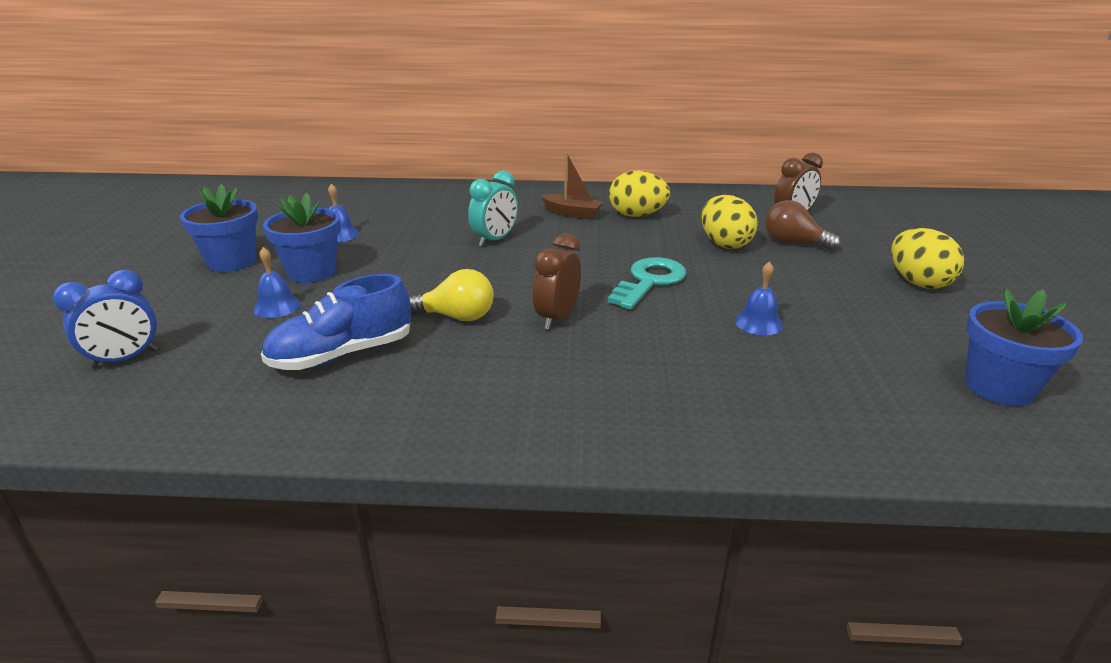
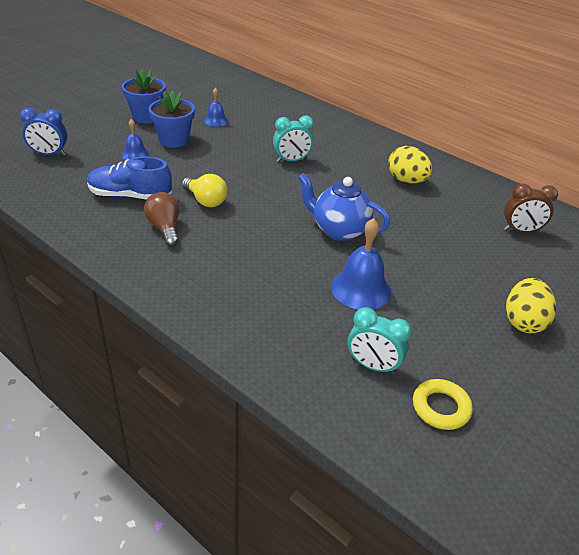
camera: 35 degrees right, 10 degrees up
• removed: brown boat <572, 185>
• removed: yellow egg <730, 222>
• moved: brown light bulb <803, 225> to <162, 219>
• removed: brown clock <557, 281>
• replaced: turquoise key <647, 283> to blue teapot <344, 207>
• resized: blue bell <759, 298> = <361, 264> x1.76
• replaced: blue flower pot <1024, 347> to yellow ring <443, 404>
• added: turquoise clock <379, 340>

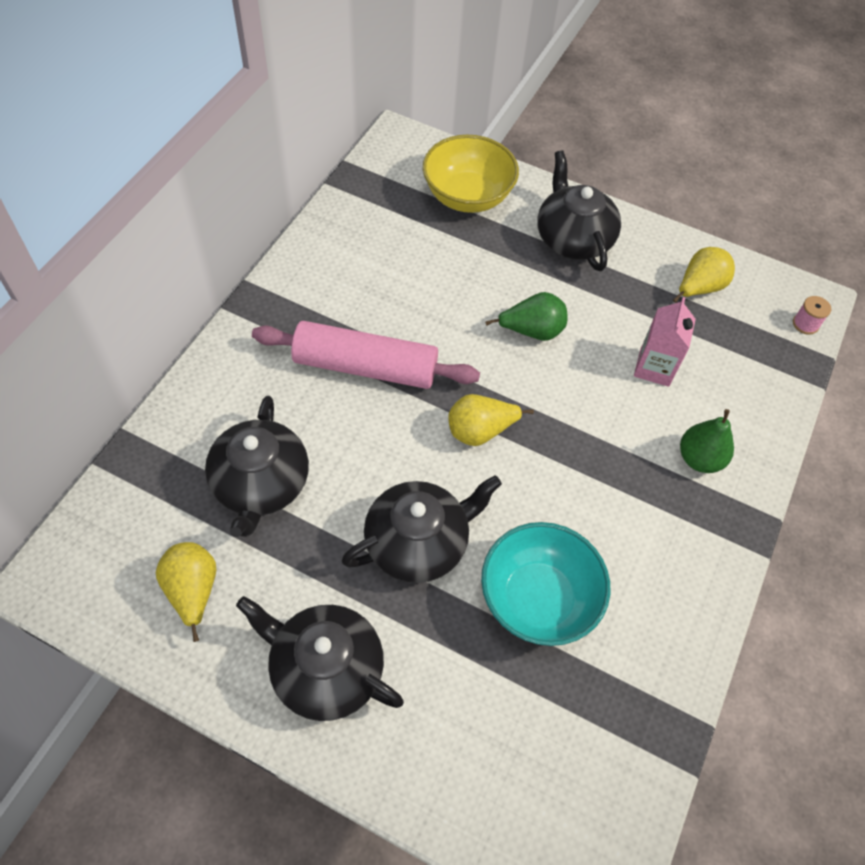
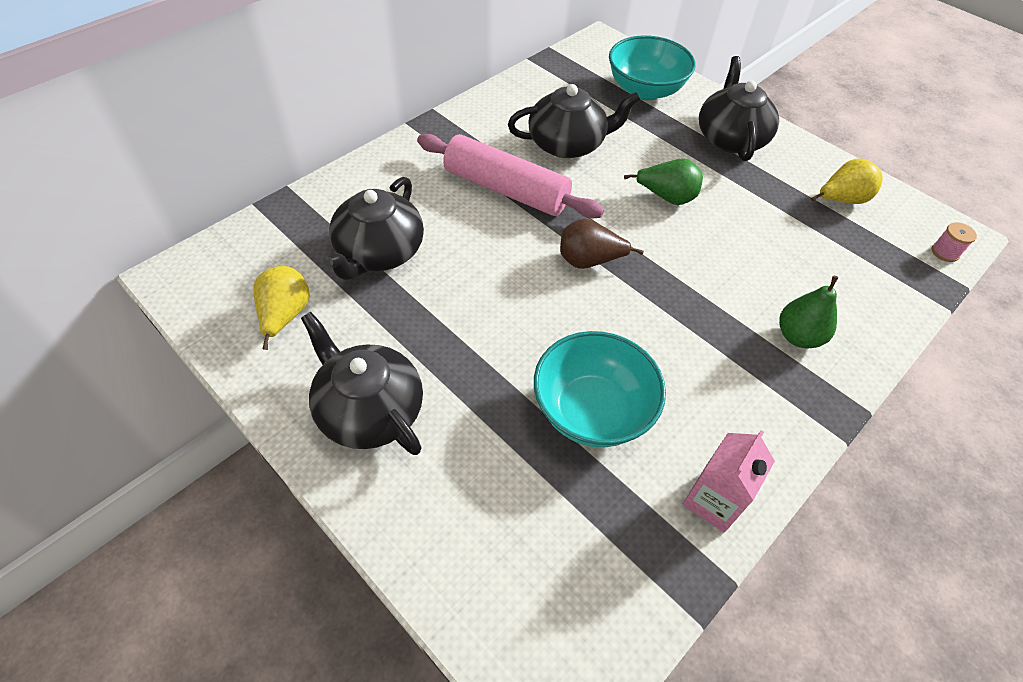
camera: 20 degrees right, 5 degrees down
• recoloured: yellow bowl <471, 174> to turquoise bowl <652, 68>
• moved: pink carton <665, 342> to <728, 481>
• recoloured: yellow pear <491, 420> to brown pear <602, 244>
• moved: black teapot <421, 529> to <574, 121>

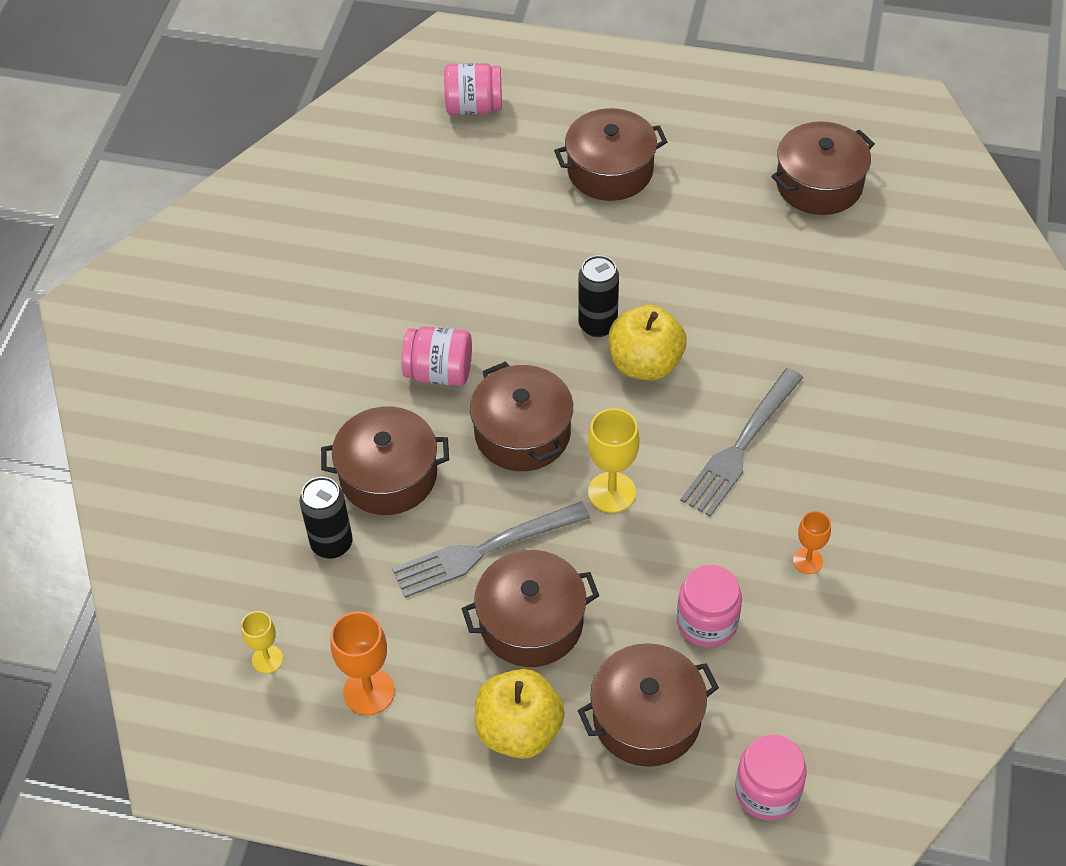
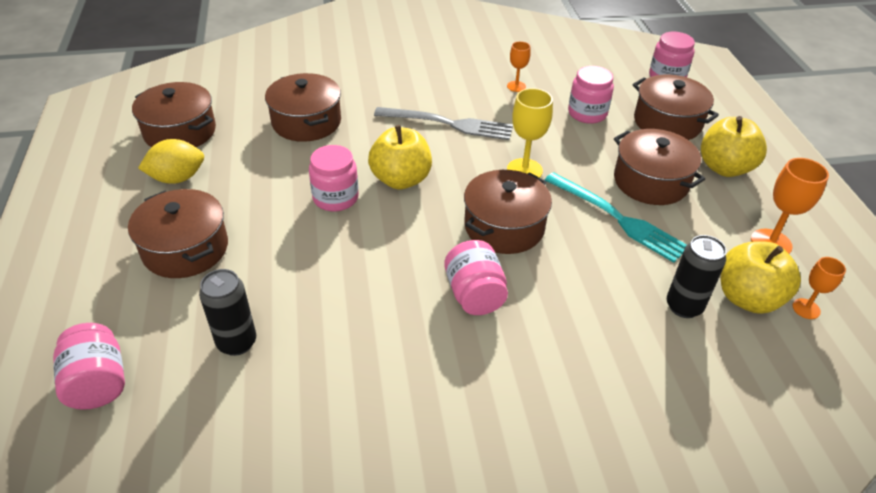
camera: 115 degrees left, 10 degrees down
• moved: black can <598, 296> to <227, 312>
• moved: brown pot <385, 461> to <303, 107>
• recoloured: grey fork <491, 550> to turquoise fork <616, 217>
• recoloured: yellow goblet <262, 642> to orange goblet <819, 288>
• added: yellow lemon <171, 161>
• added: pink jar <334, 178>
• added: yellow apple <761, 277>

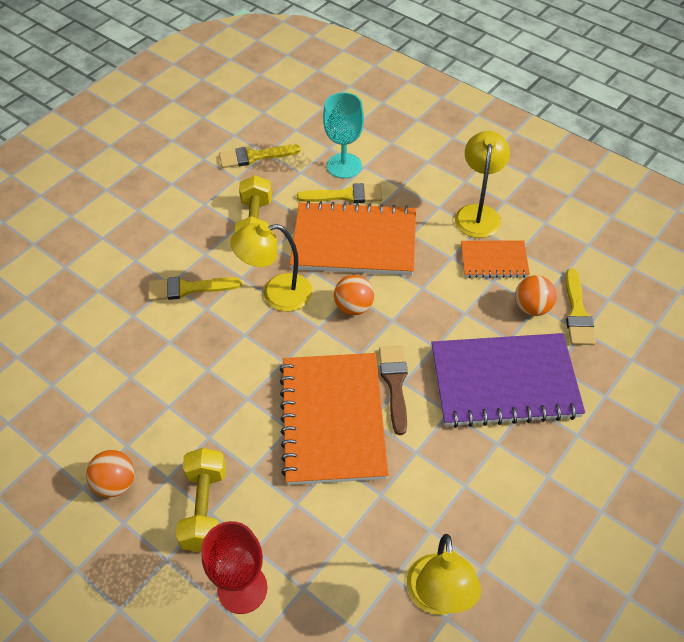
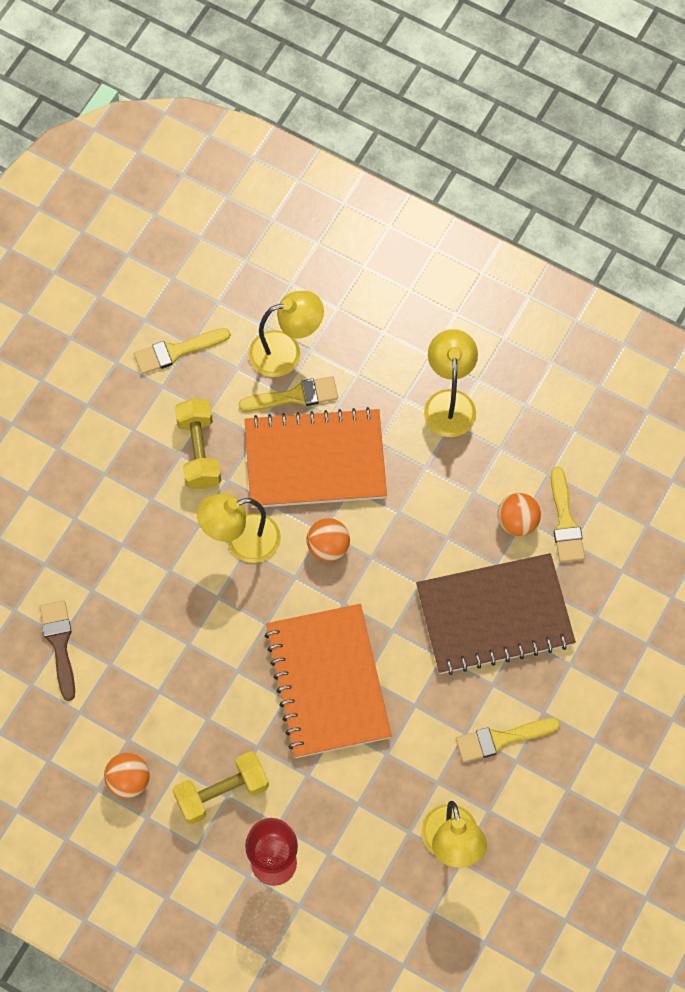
camera: 10 degrees left, 15 degrees up
• replaced: turquoise goblet <343, 135> to yellow lamp <286, 334>
• removed: orange notebook <495, 259>
• moved: yellow brush <195, 289> to <508, 740>
• recoloured: purple notebook <508, 380> to brown notebook <496, 614>
• moved: brown brush <393, 390> to <57, 650>
• turned: yellow dumbbell <201, 500> = <221, 787> 75 degrees clockwise

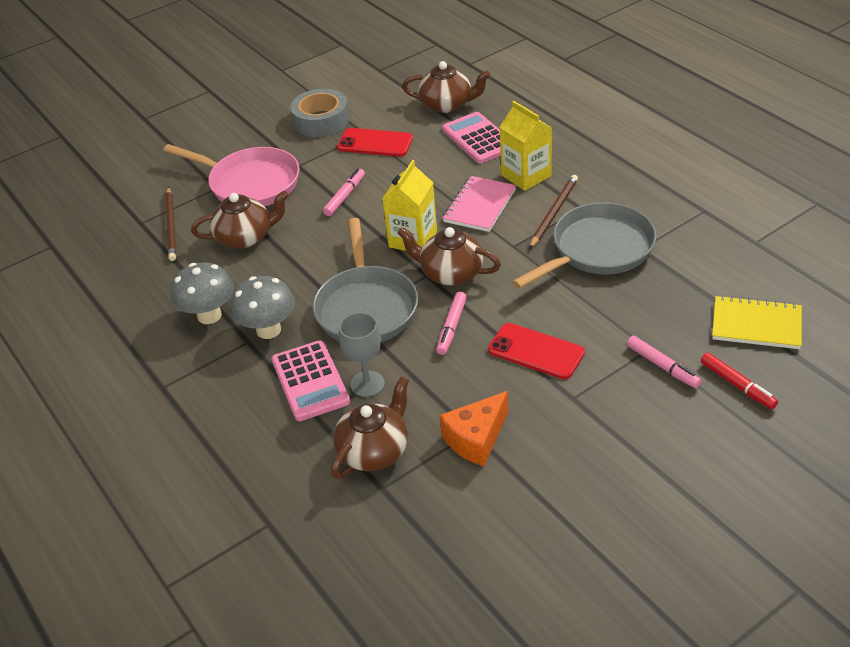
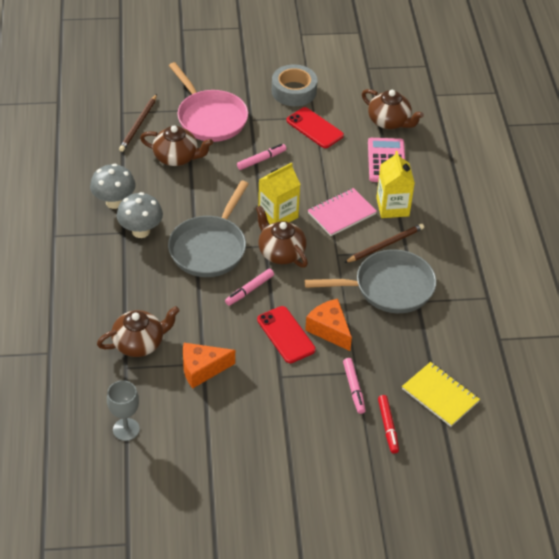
camera: 25 degrees right, 5 degrees up
• moved: grey goblet <362, 354> to <123, 410>
• removed: pink calculator <311, 380>
• added: orange cheese <328, 325>

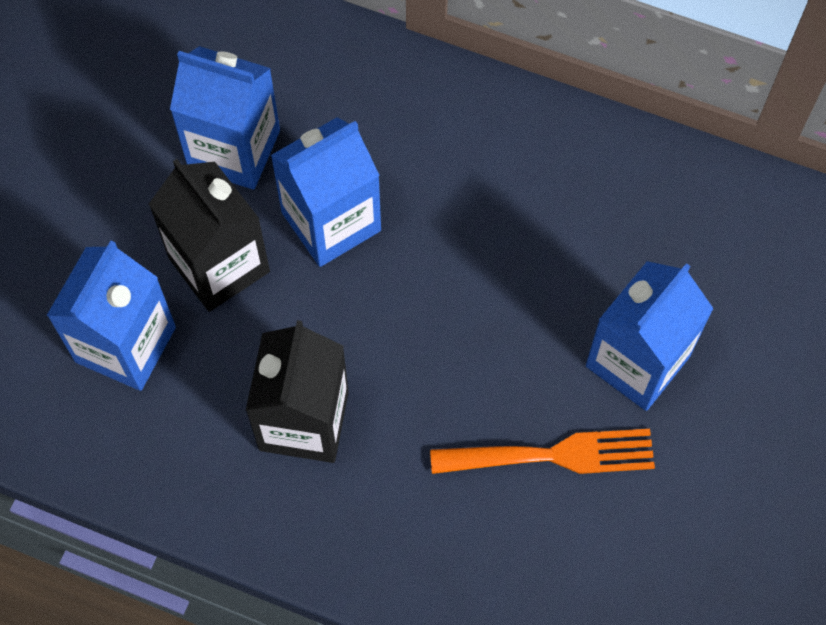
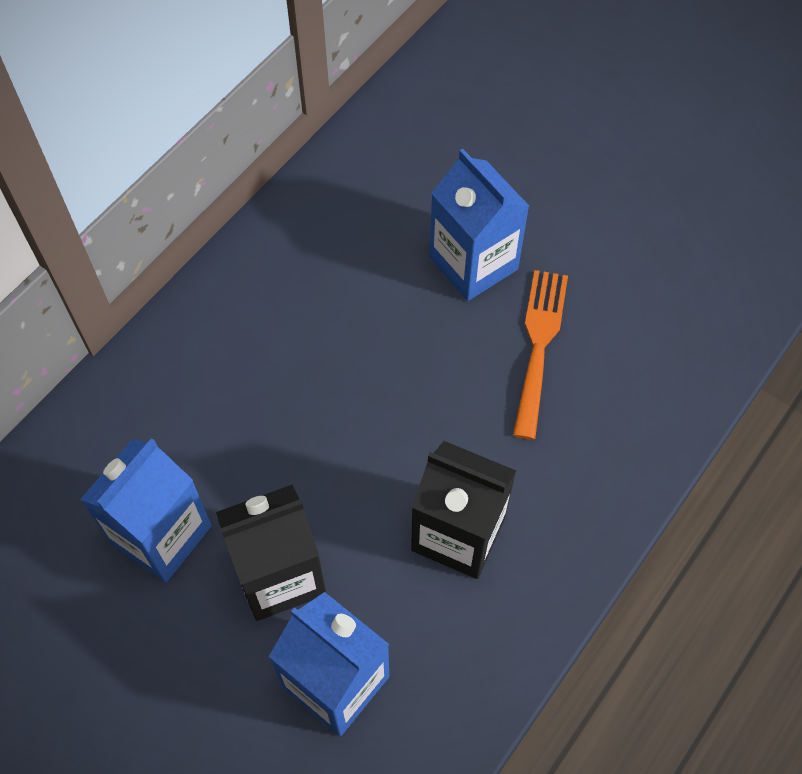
camera: 75 degrees left, 5 degrees down
• removed: blue carton <326, 192>

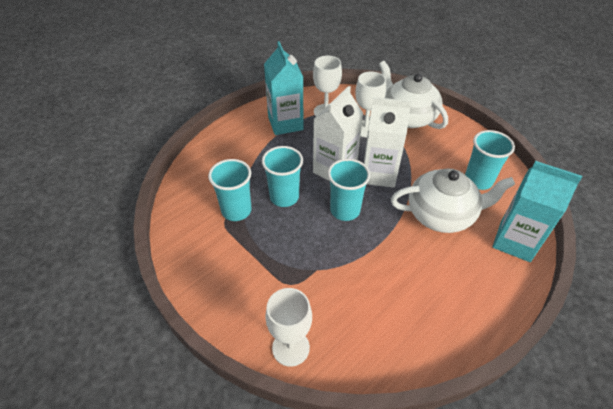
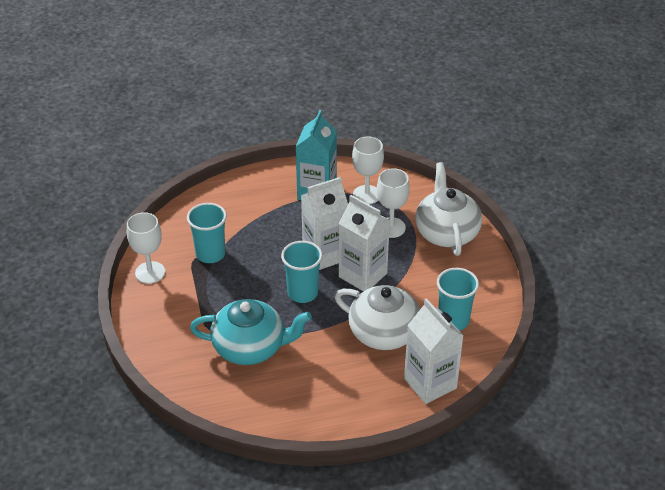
camera: 30 degrees right, 5 degrees down
• removed: turquoise cup <282, 176>
• recoloured: turquoise carton <537, 211> to white carton <434, 351>
• moved: white goblet <288, 327> to <146, 248>
• added: turquoise teapot <251, 332>

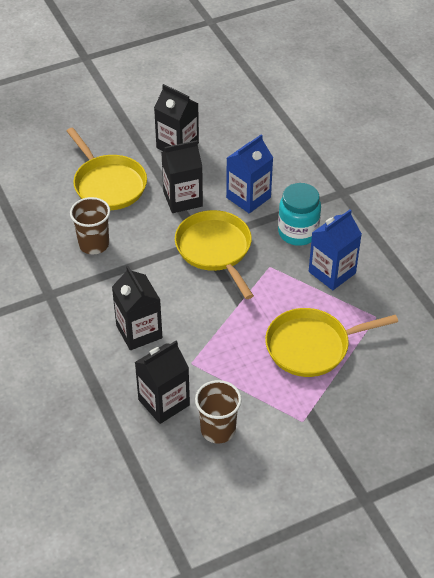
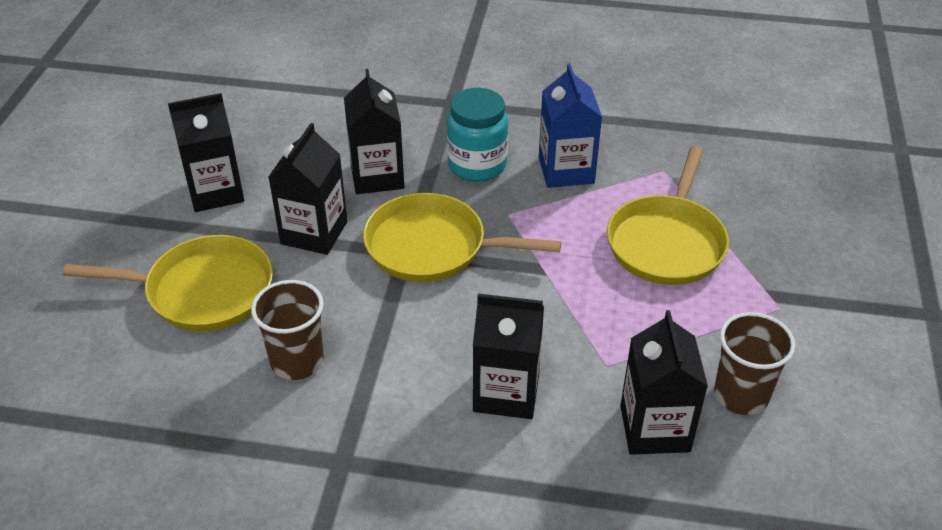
camera: 55 degrees left, 5 degrees down
• recoloured: blue carton <249, 174> to black carton <374, 131>

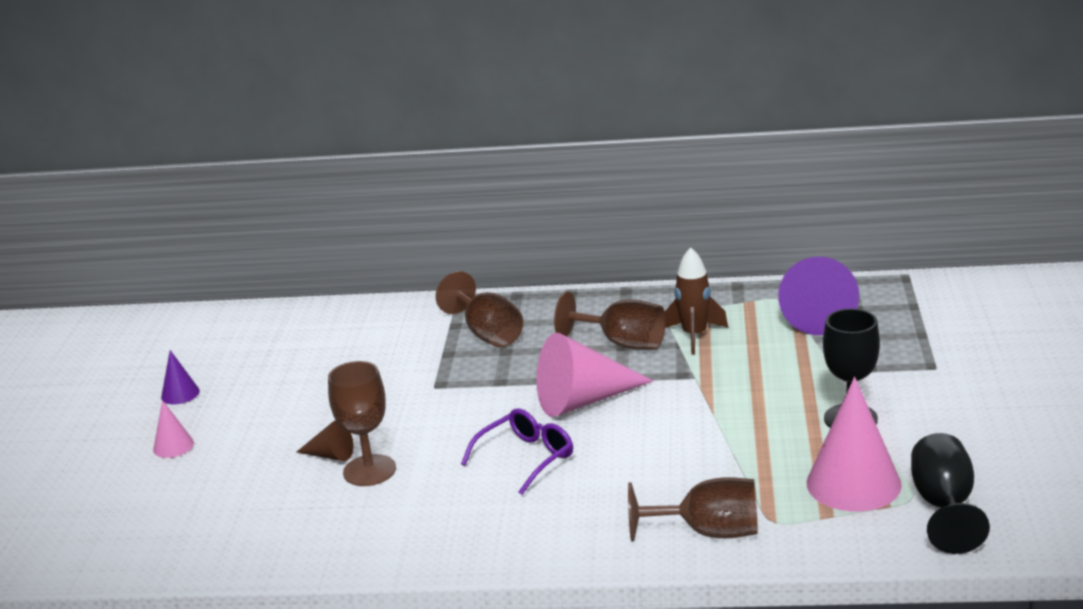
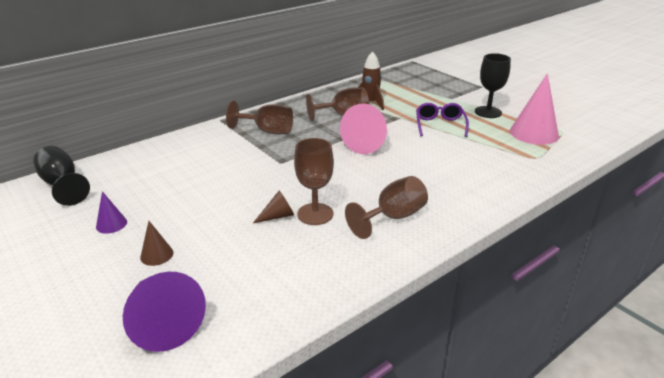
camera: 45 degrees left, 5 degrees up
• moved: purple cone <818, 296> to <164, 312>
• recoloured: pink cone <173, 429> to brown cone <156, 243>
• moved: purple glasses <517, 451> to <442, 120>
• moved: black goblet <950, 493> to <61, 176>
• moved: brown goblet <693, 509> to <386, 207>

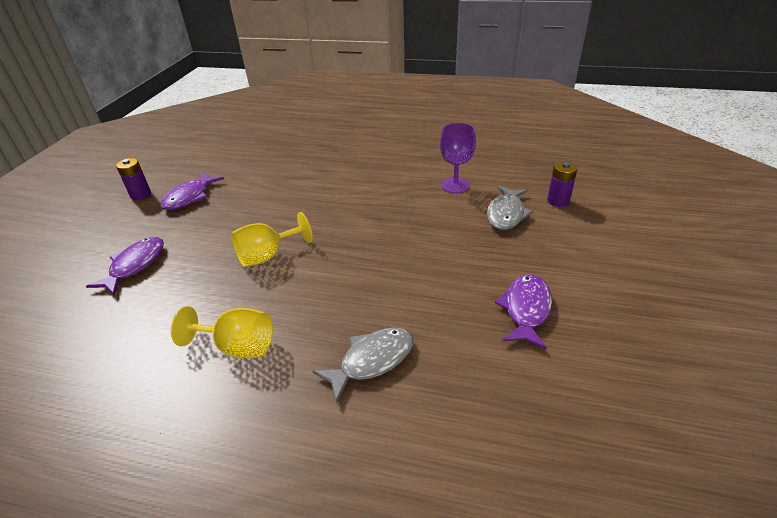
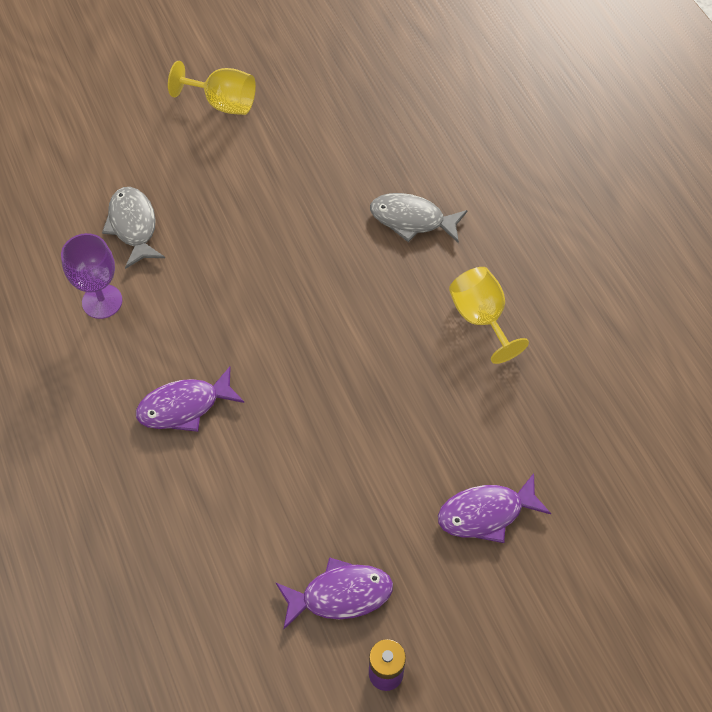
camera: 130 degrees left, 20 degrees up
• removed: purple battery <562, 184>
• turned: grey fish <510, 207> = <133, 228> 90 degrees counterclockwise
• moved: yellow goblet <272, 239> to <212, 88>
• moved: purple fish <523, 311> to <190, 399>

